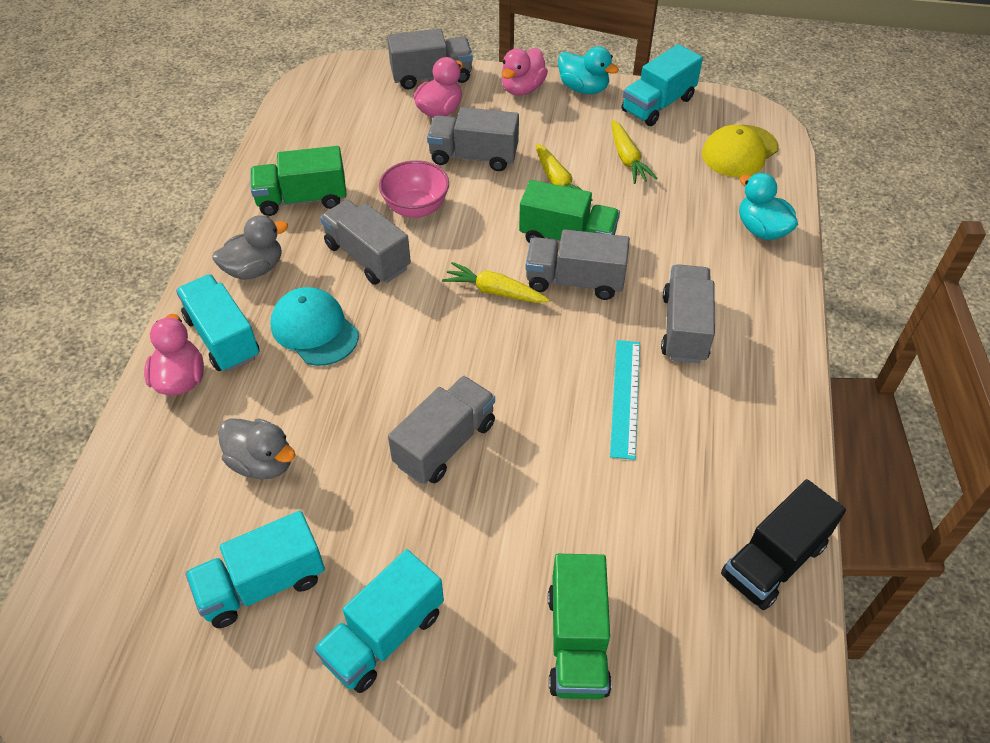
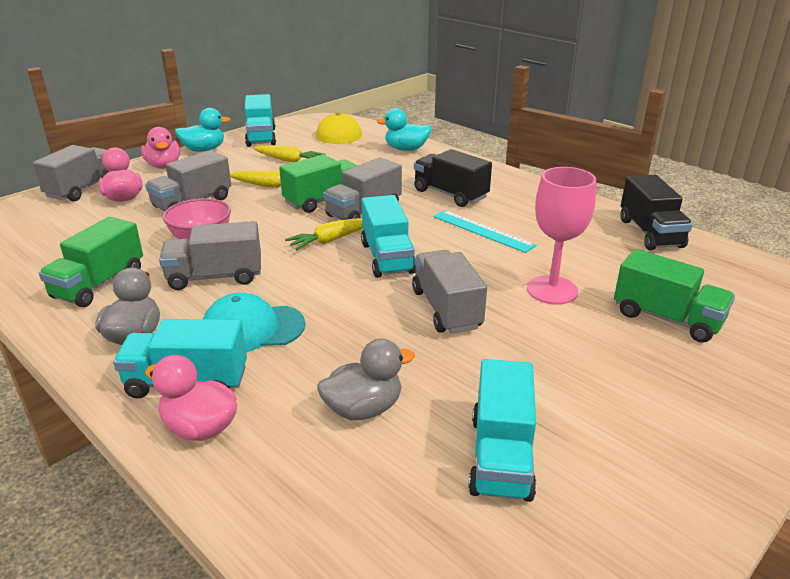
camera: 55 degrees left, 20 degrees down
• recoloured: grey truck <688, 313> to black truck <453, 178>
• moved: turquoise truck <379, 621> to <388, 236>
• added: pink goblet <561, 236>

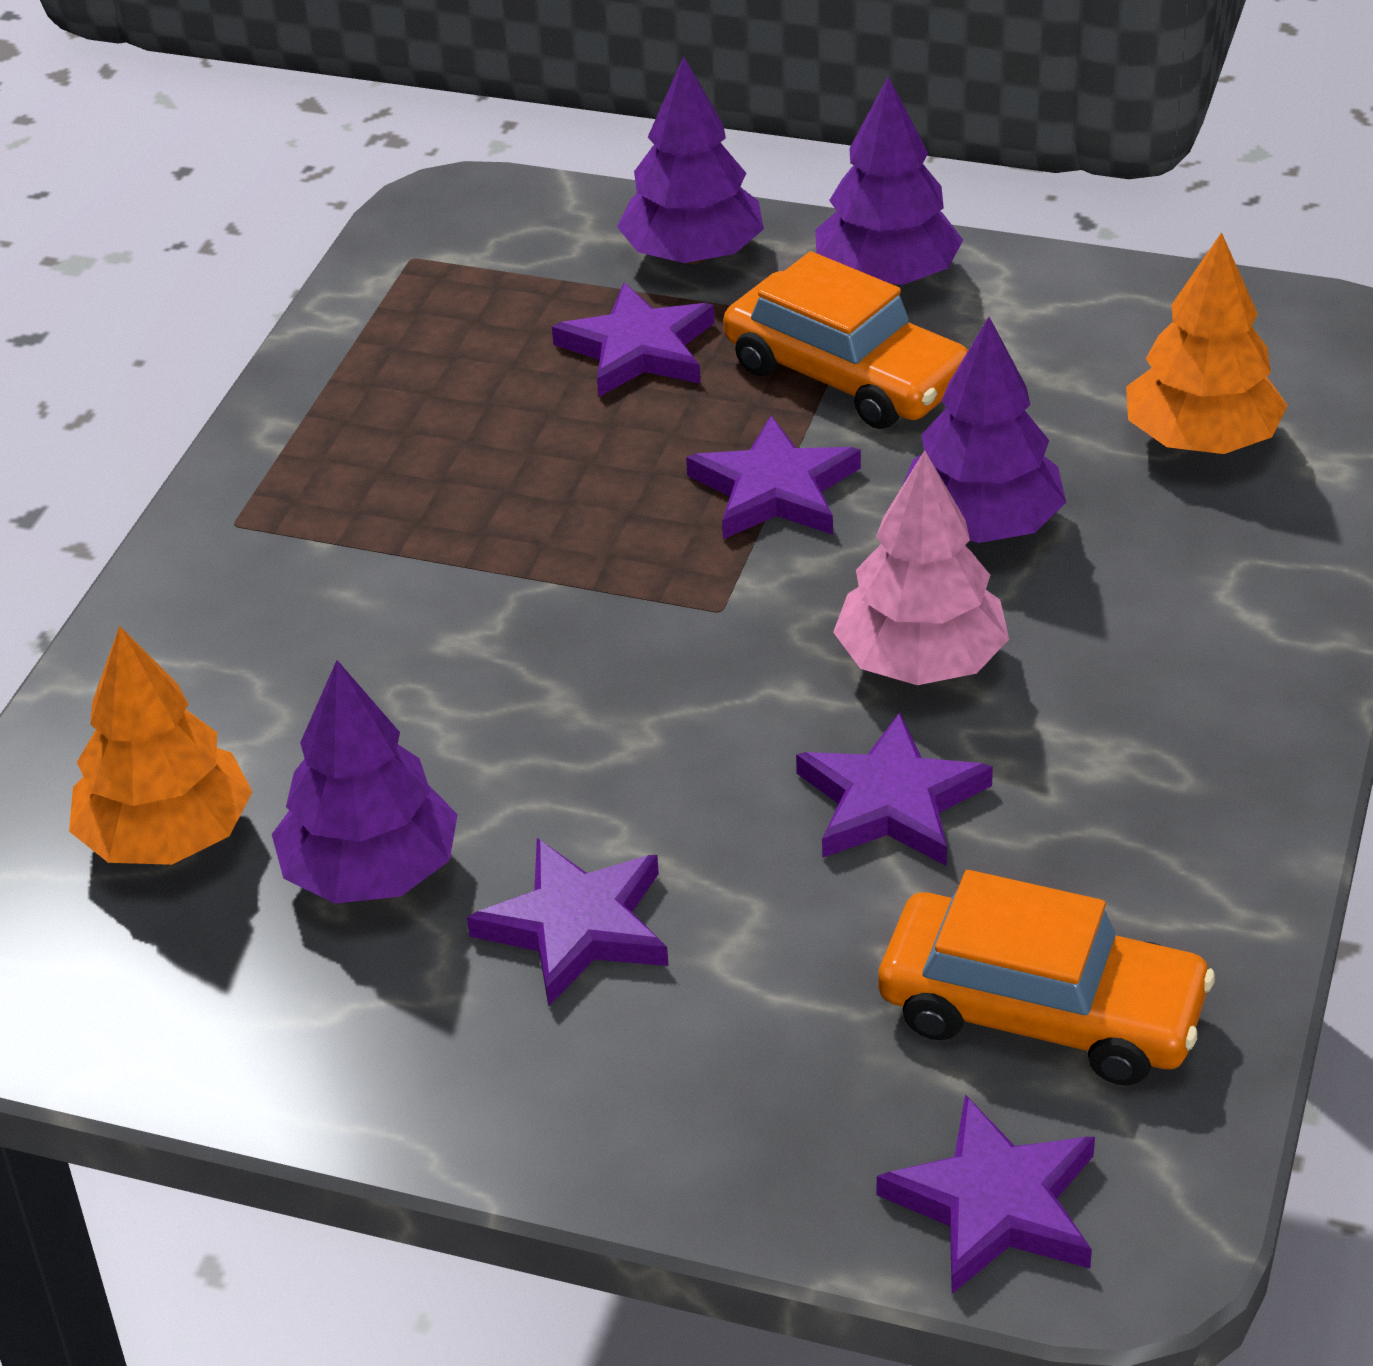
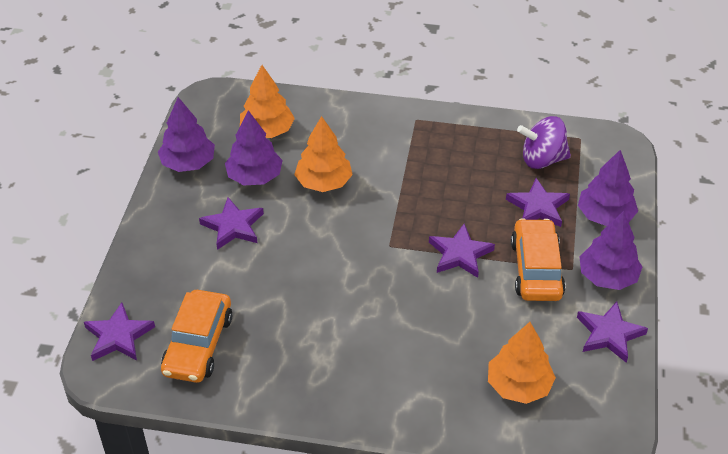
camera: 80 degrees right, 5 degrees up
• turned: orange car <845, 340> = <538, 259> 150 degrees clockwise
• moved: purple tree <984, 430> to <186, 134>
• removed: pink tree <921, 567>
• moved: purple star <894, 789> to <612, 332>
• added: orange tree <323, 154>
• added: purple spinning top <544, 142>

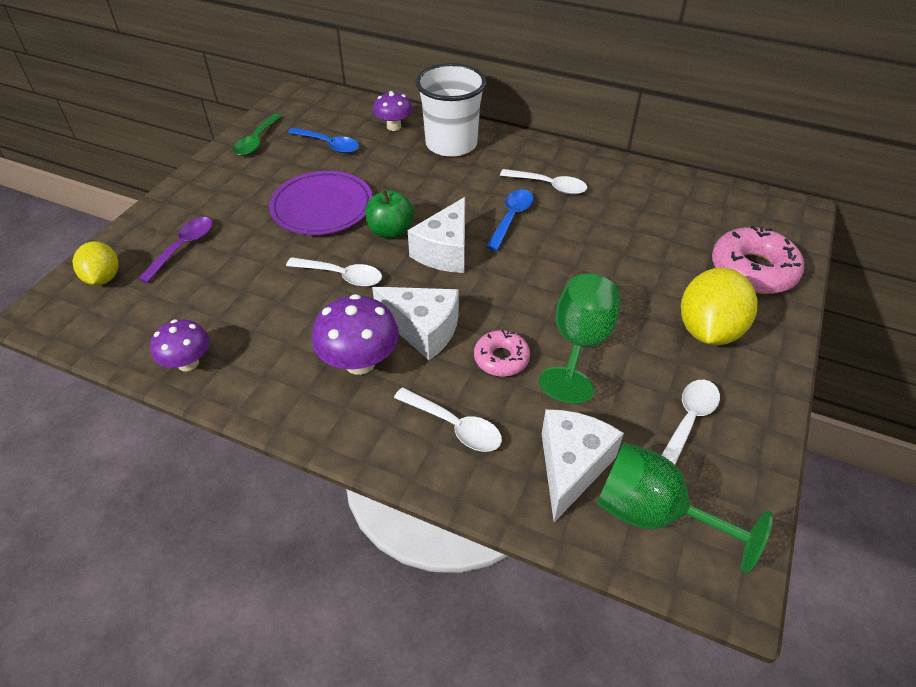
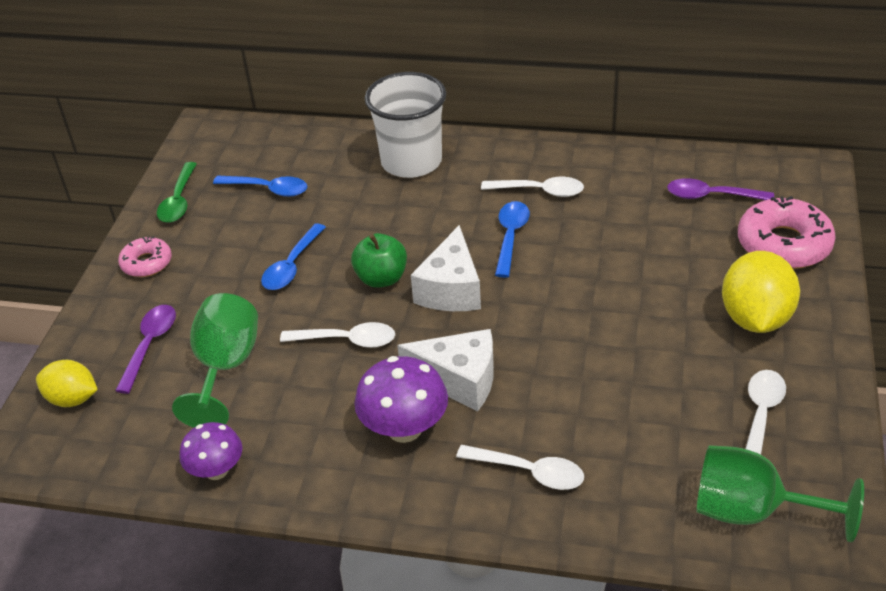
camera: 10 degrees left, 5 degrees down
• removed: purple mushroom <393, 111>
• replaced: purple plate <321, 203> to blue spoon <293, 256>
• turned: yellow lemon <96, 263> = <67, 383> 45 degrees counterclockwise
• moved: green goblet <579, 338> to <215, 360>
• moved: pink donut <502, 353> to <145, 256>
• removed: white cheese <583, 465>
• added: purple spoon <720, 189>

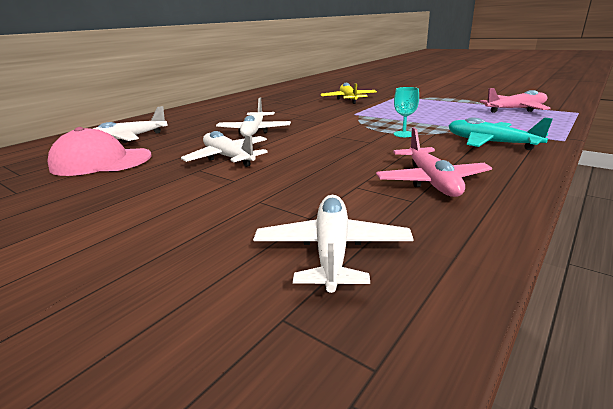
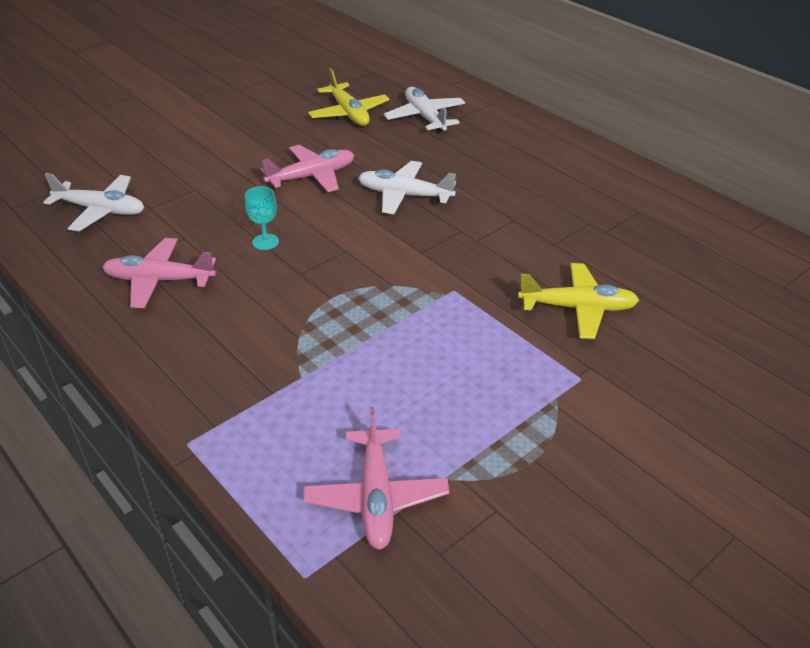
camera: 100 degrees right, 15 degrees up
• moved: turquoise goblet <406, 112> to <262, 218>
• removed: turquoise plane <501, 133>
• replaced: pink cap <99, 151> to yellow plane <349, 97>
• recoloured: white plane <224, 149> to pink plane <307, 168>

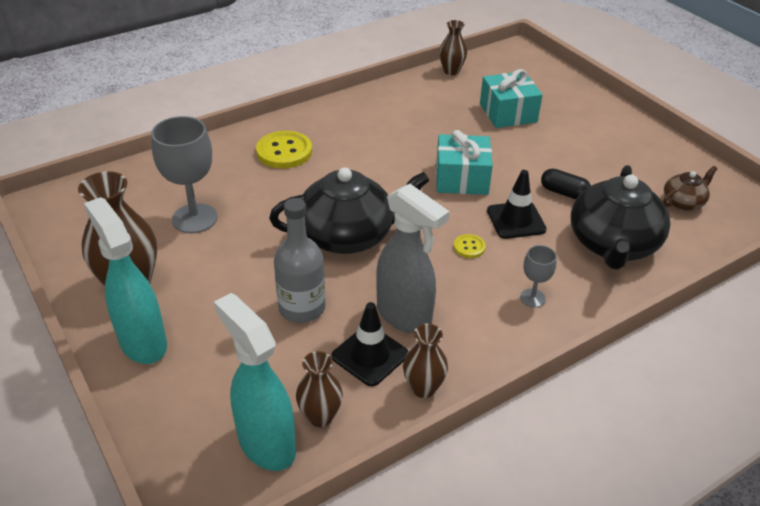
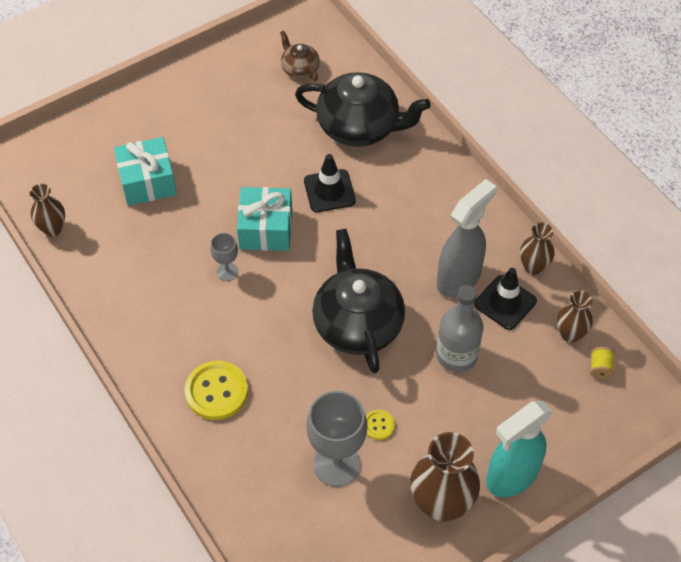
camera: 90 degrees left, 15 degrees up
• removed: black capsule <566, 184>
• moved: yellow button <470, 246> to <380, 425>
• moved: grey goblet <538, 276> to <224, 257>
• replaced: turquoise spray bottle <255, 382> to yellow spool <602, 363>

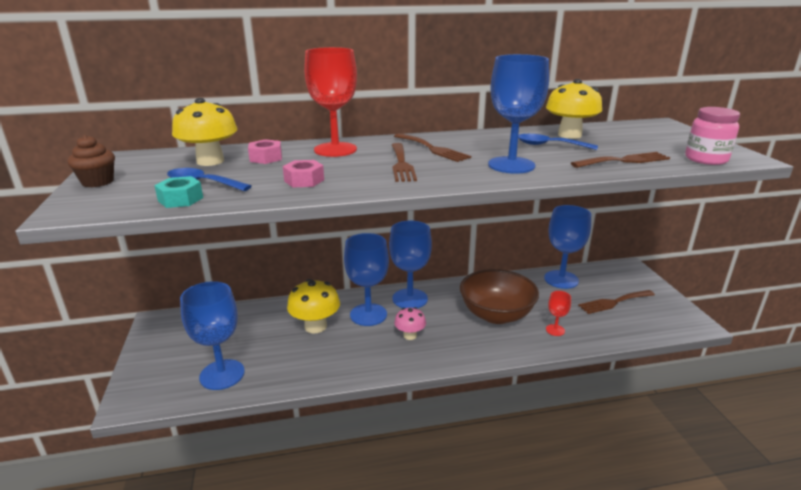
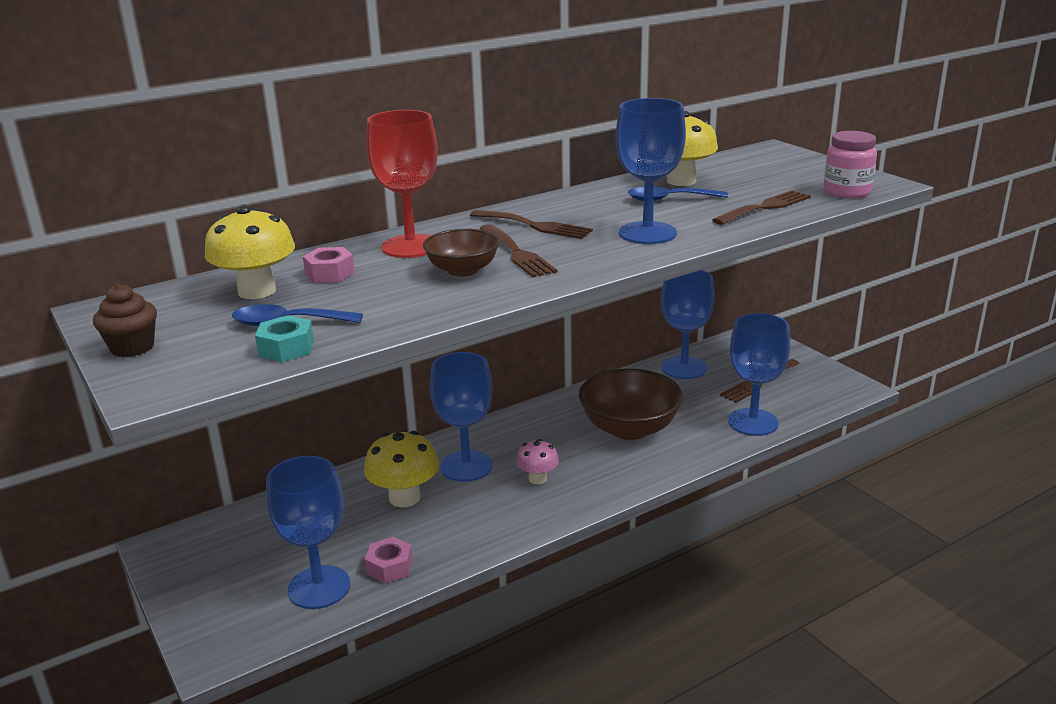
camera: 20 degrees left, 0 degrees up
• moved: pink nut <303, 173> to <389, 560>
• moved: blue goblet <410, 264> to <759, 374>
• removed: red goblet <558, 313>
• added: brown bowl <461, 253>

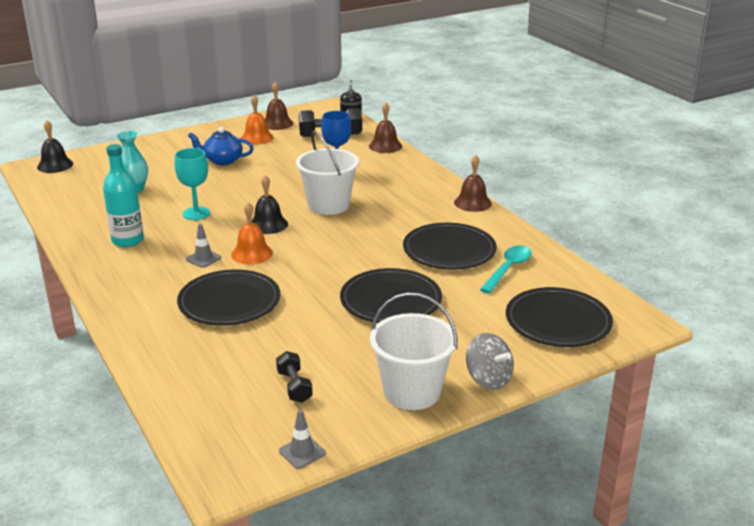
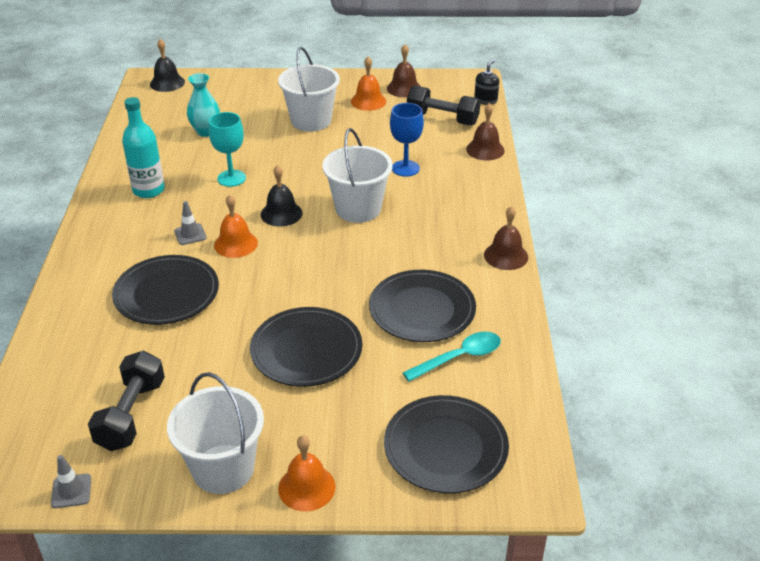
camera: 30 degrees right, 10 degrees up
• replaced: blue teapot <221, 146> to white bucket <309, 89>
• replaced: grey spinning top <490, 361> to orange bell <307, 473>
• resized: black dumbbell <294, 377> = <126, 400> x1.67

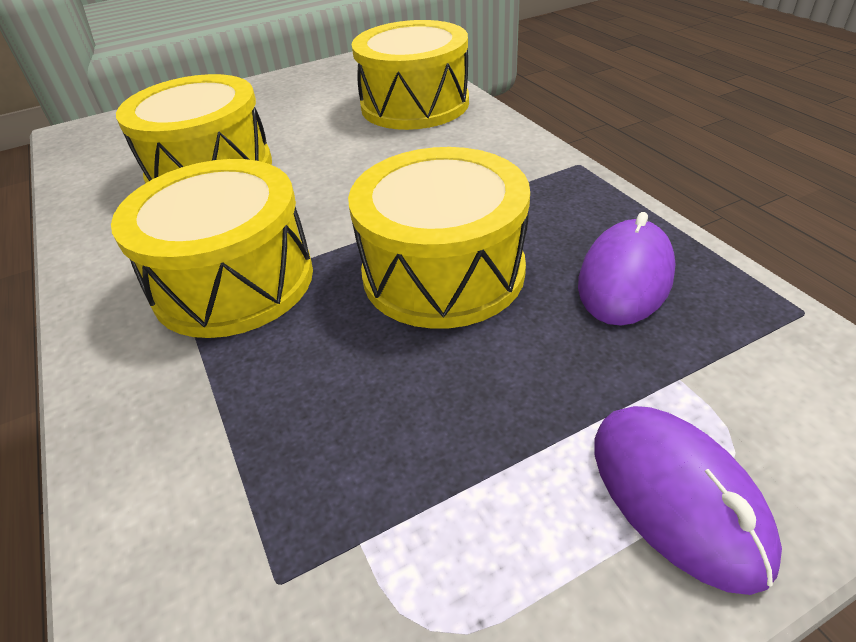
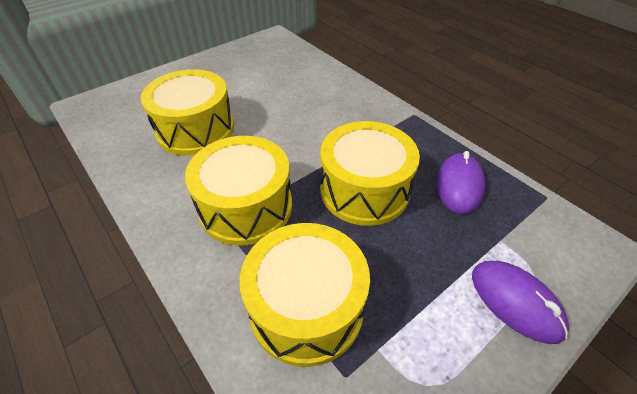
camera: 15 degrees left, 5 degrees up
• moved: yellow drum <410, 75> to <305, 295>

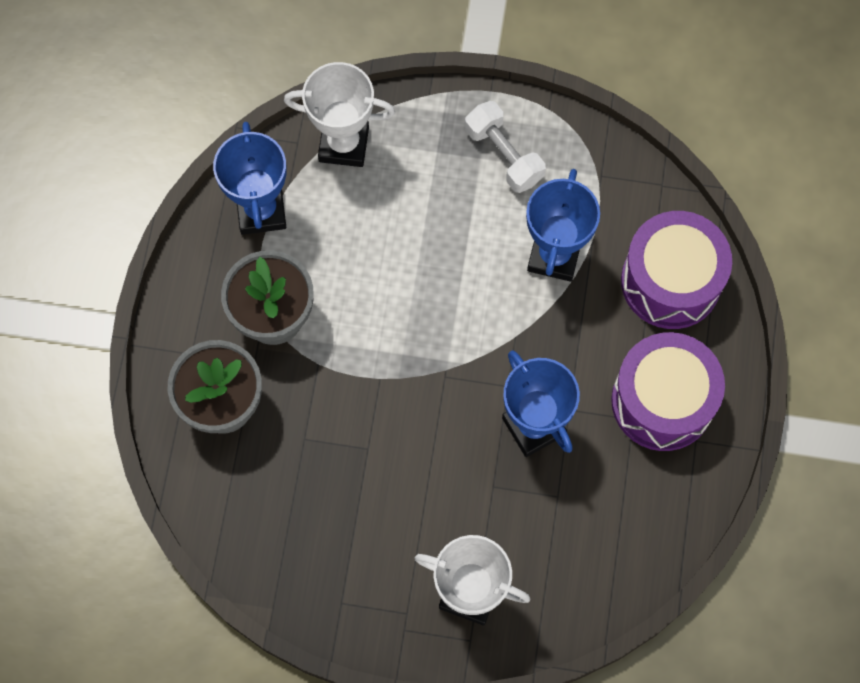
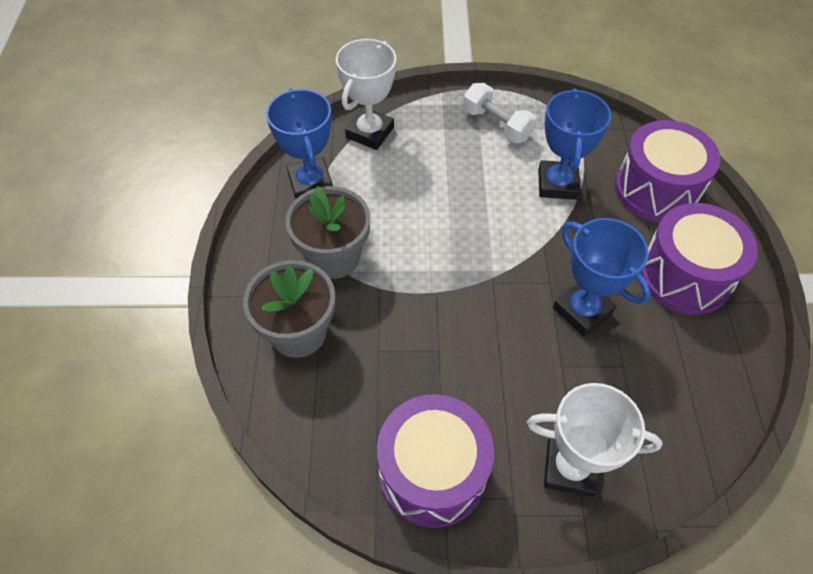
camera: 10 degrees left, 15 degrees down
• turned: white trophy <339, 114> = <366, 94> 60 degrees counterclockwise
• added: purple drum <435, 461>

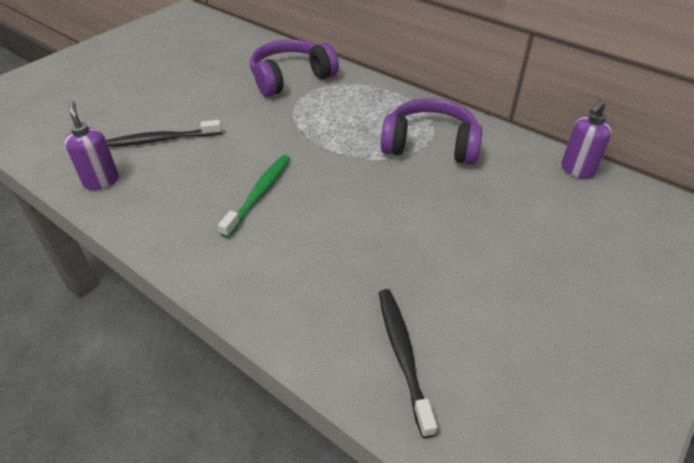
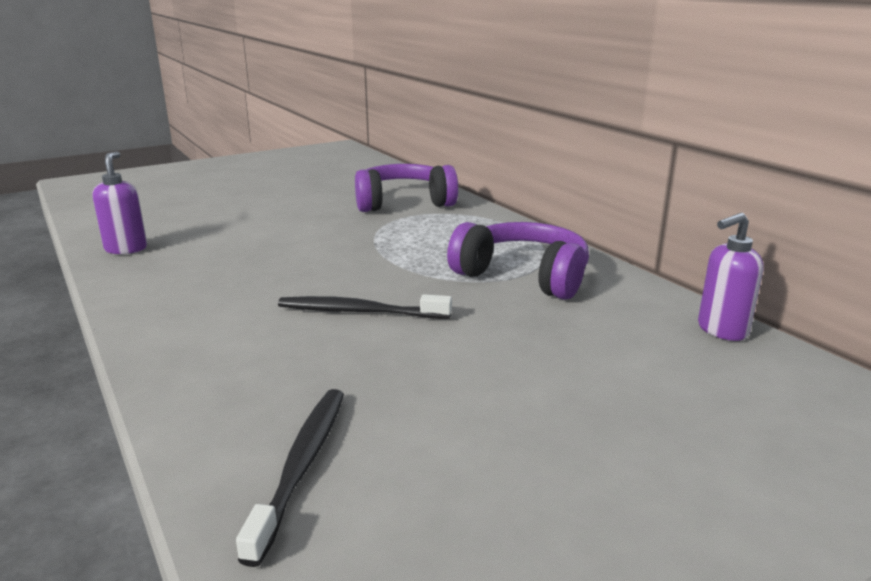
camera: 20 degrees right, 20 degrees down
• moved: black toothbrush <164, 133> to <365, 306>
• removed: green toothbrush <254, 196>

